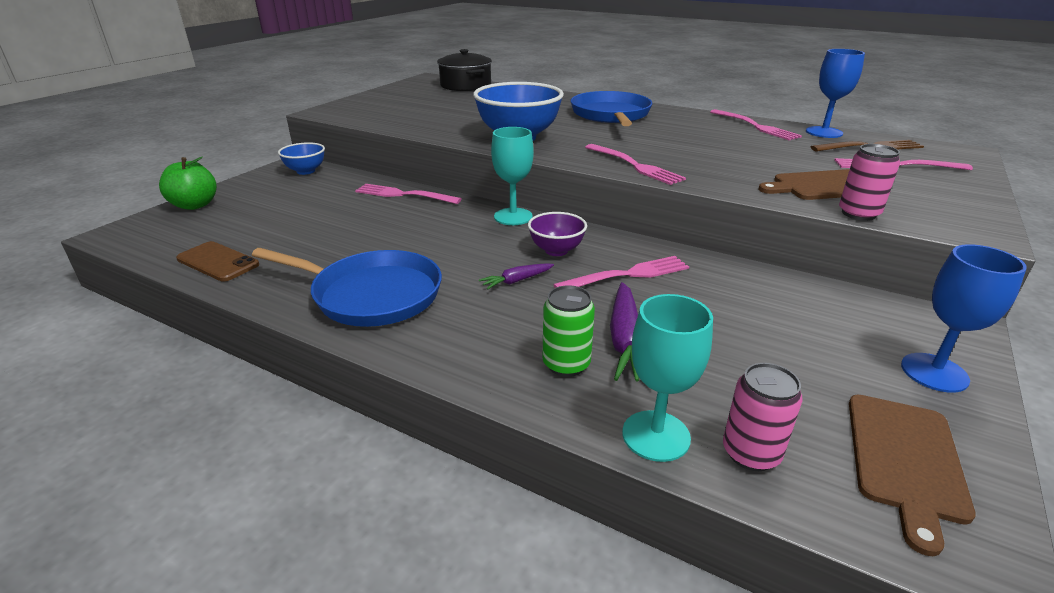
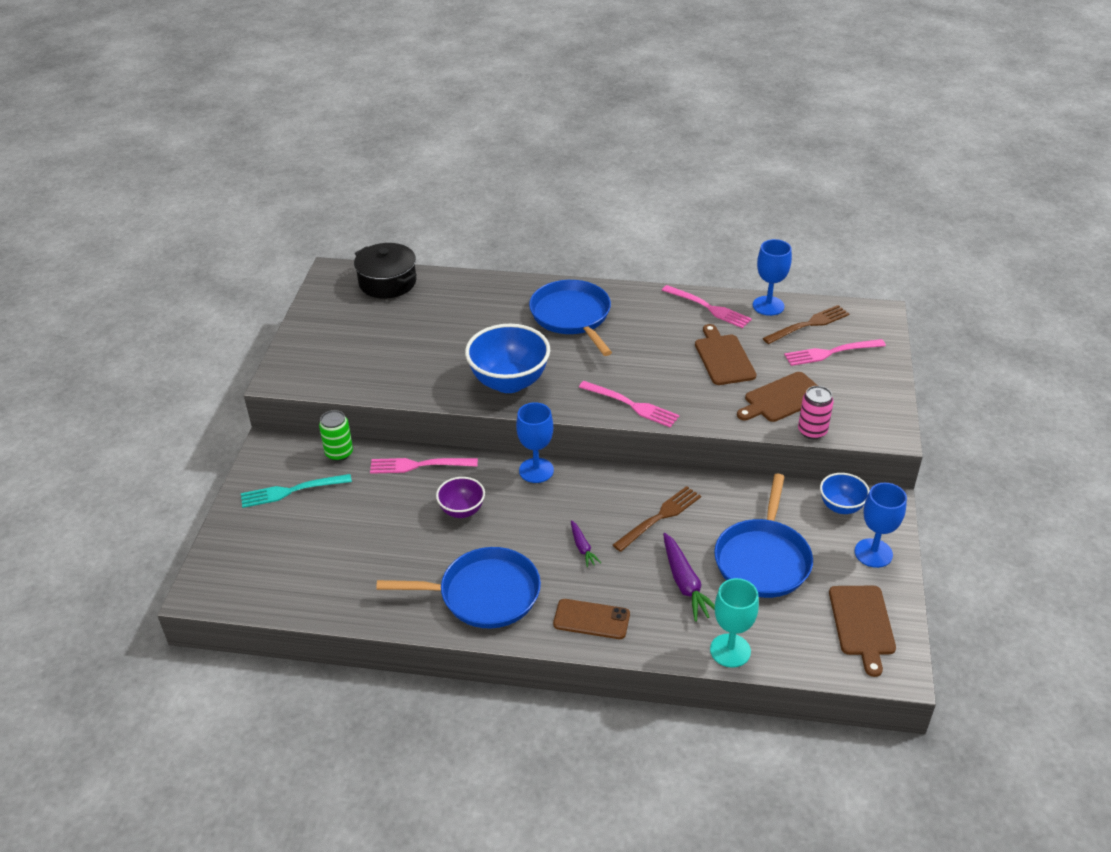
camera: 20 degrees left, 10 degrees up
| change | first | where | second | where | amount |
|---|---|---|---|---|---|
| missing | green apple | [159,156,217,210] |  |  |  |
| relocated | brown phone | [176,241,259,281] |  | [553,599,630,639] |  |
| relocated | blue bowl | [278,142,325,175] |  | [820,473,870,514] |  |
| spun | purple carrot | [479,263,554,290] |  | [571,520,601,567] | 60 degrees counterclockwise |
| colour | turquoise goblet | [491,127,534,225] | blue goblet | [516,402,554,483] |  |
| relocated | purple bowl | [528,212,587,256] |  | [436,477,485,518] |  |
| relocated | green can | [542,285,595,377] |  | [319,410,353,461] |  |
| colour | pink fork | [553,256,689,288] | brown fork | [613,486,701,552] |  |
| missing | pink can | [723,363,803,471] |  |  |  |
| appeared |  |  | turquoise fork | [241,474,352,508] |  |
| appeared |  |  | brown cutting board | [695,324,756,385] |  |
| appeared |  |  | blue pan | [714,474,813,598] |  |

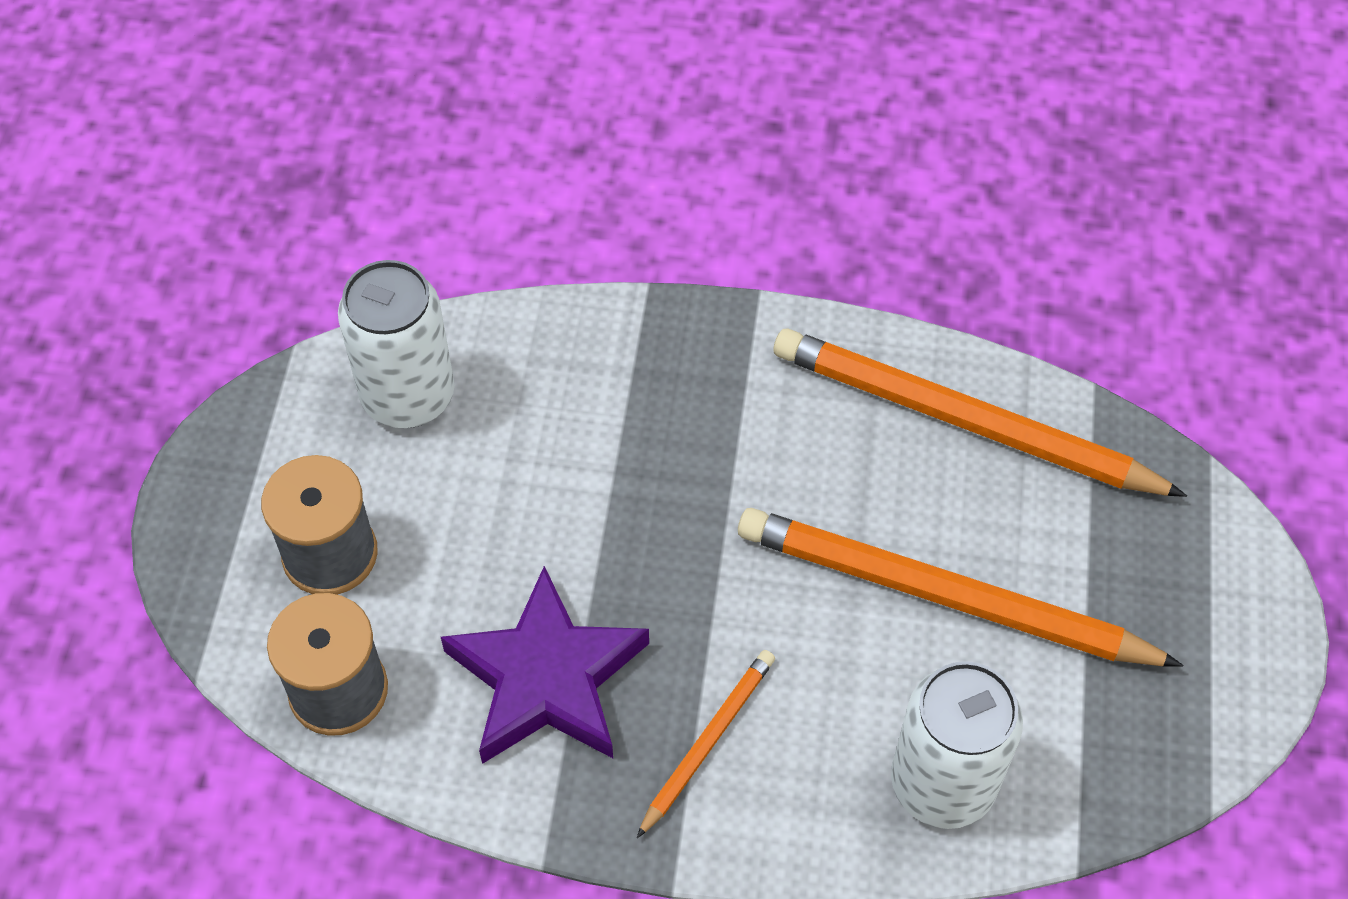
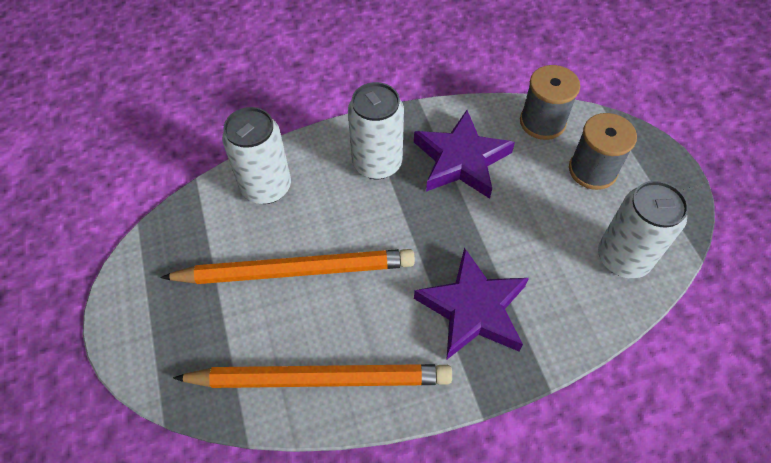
camera: 155 degrees right, 0 degrees up
| change | first | where | second | where | amount |
|---|---|---|---|---|---|
| exchanged | orange pencil | [637,650,775,838] | white can | [348,82,404,179] |  |
| appeared |  |  | purple star | [414,248,529,360] |  |

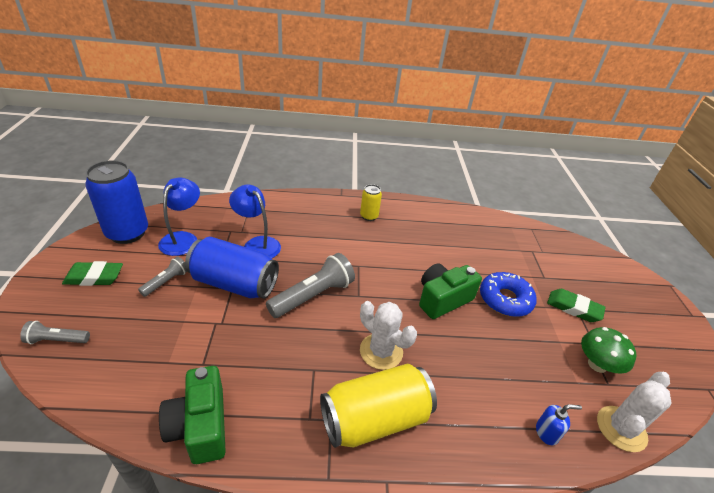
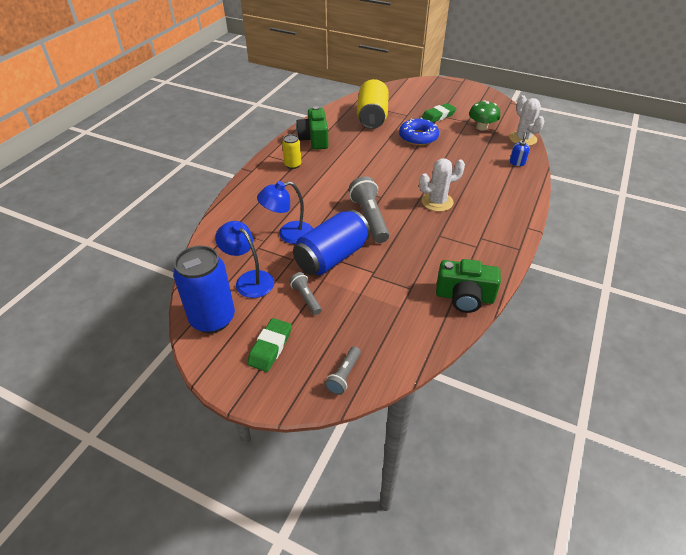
camera: 60 degrees left, 5 degrees up
| change | first | where | second | where | amount |
|---|---|---|---|---|---|
| relocated | yellow can | [320,364,437,448] |  | [357,79,389,129] |  |
| relocated | green camera | [419,264,482,319] |  | [296,106,328,150] |  |

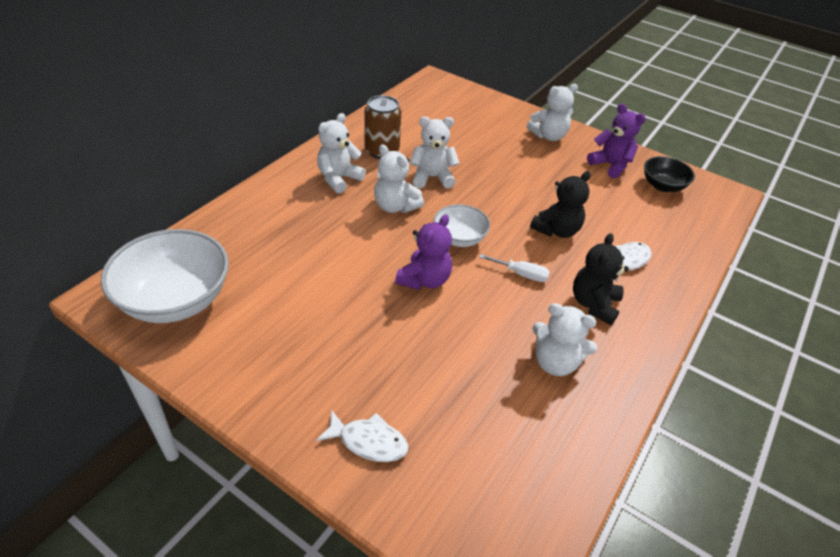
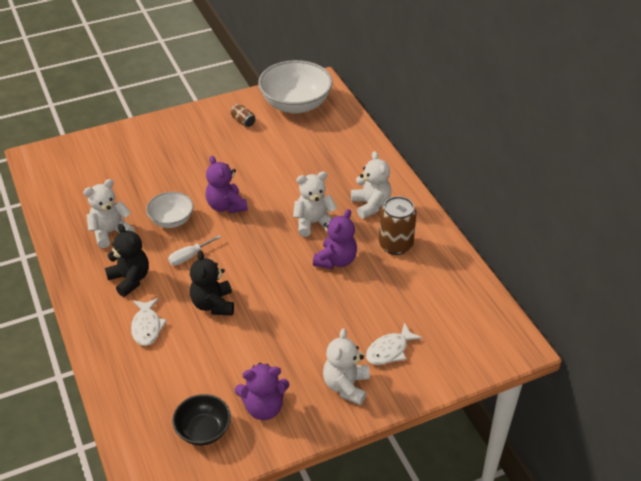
camera: 125 degrees right, 0 degrees up
| change | first | where | second | where | amount |
|---|---|---|---|---|---|
| relocated | white fish | [316,410,408,462] |  | [366,322,423,365] |  |
| colour | white teddy bear | [410,117,459,188] | purple teddy bear | [313,209,357,269] |  |
| relocated | white bowl | [434,204,490,247] |  | [146,192,194,228] |  |
| appeared |  |  | brown can | [231,104,255,127] |  |

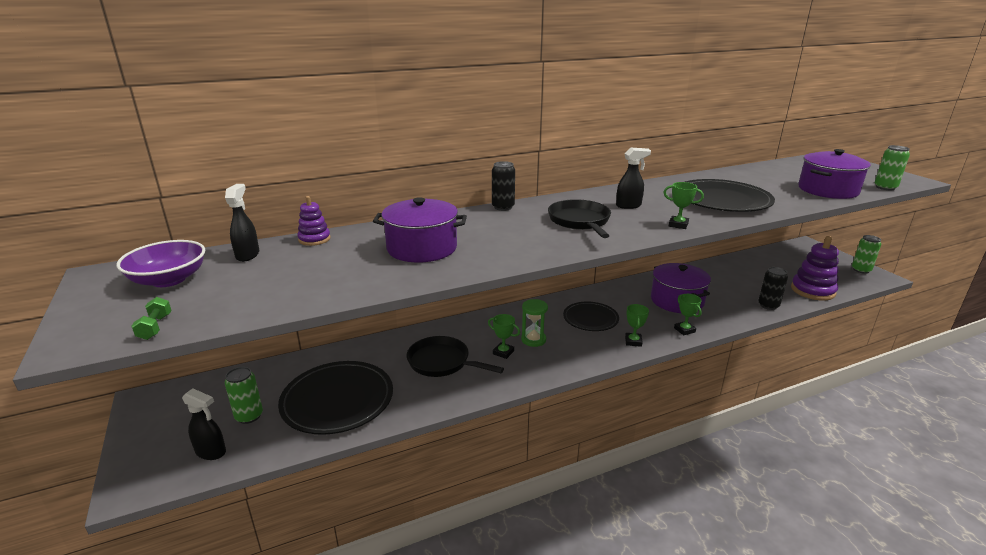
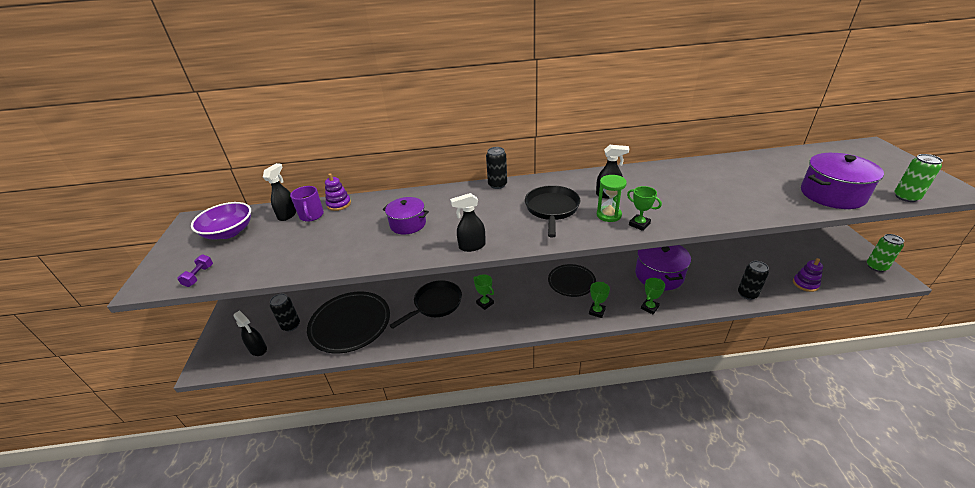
camera: 20 degrees right, 10 degrees up
| change | first | where | second | where | amount |
|---|---|---|---|---|---|
| colour | green dumbbell | [131,297,172,340] | purple dumbbell | [177,254,213,287] |  |
| colour | green can | [225,367,263,424] | black can | [270,293,300,331] |  |
| size | purple pot | [373,197,467,263] |  | [382,197,429,234] | x0.65 |
| spun | black pan | [407,336,504,377] |  | [389,280,462,329] | 90 degrees clockwise |
| relocated | green hourglass | [521,299,548,347] |  | [597,175,627,222] |  |
| spun | green trophy | [674,294,702,335] |  | [641,278,665,314] | 45 degrees clockwise |
| missing | black plate | [685,179,775,212] |  |  |  |
| size | purple stacking toy | [791,236,839,300] |  | [793,258,823,292] | x0.57 |
| appeared |  |  | purple mug | [290,186,324,222] |  |
| appeared |  |  | black spray bottle | [450,193,486,252] |  |

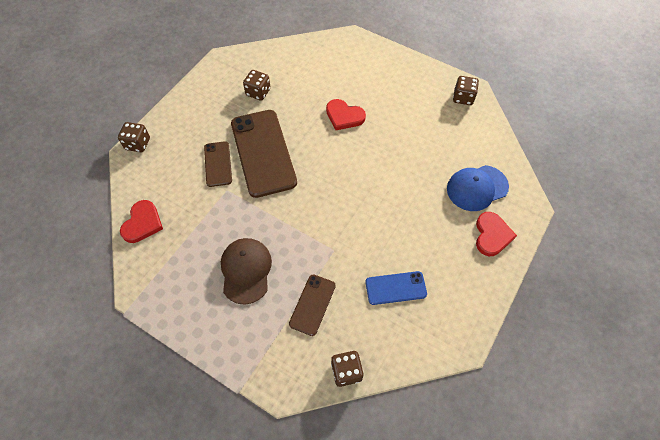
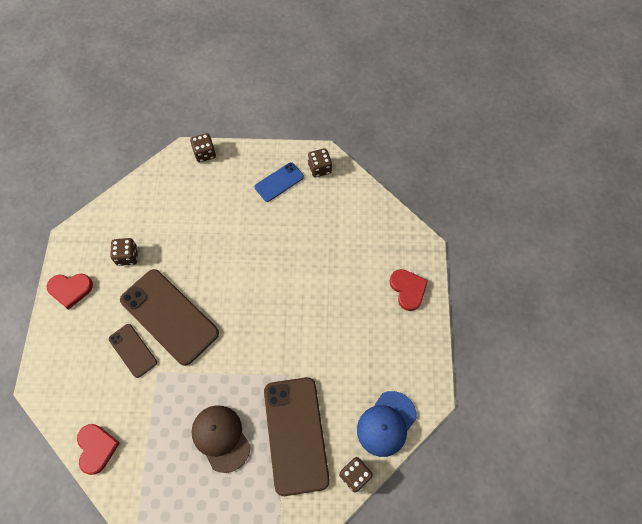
camera: 30 degrees left, 5 degrees up
| change | first | where | second | where | amount |
|---|---|---|---|---|---|
| relocated | brown dice | [118,122,150,152] |  | [190,133,216,162] |  |
| size | brown phone | [289,274,336,336] |  | [264,377,330,496] | x1.94 |
| relocated | red heart | [326,99,366,130] |  | [47,274,93,310] |  |
| relocated | blue phone | [365,271,427,305] |  | [255,162,304,202] |  |
| relocated | blue cap | [447,165,509,211] |  | [357,391,417,457] |  |

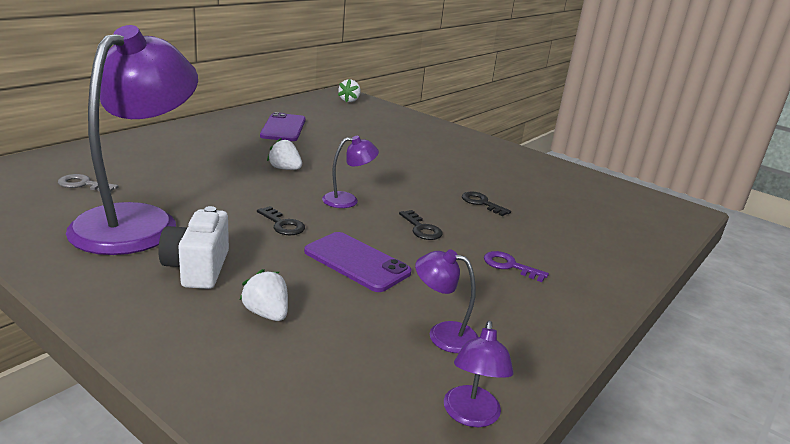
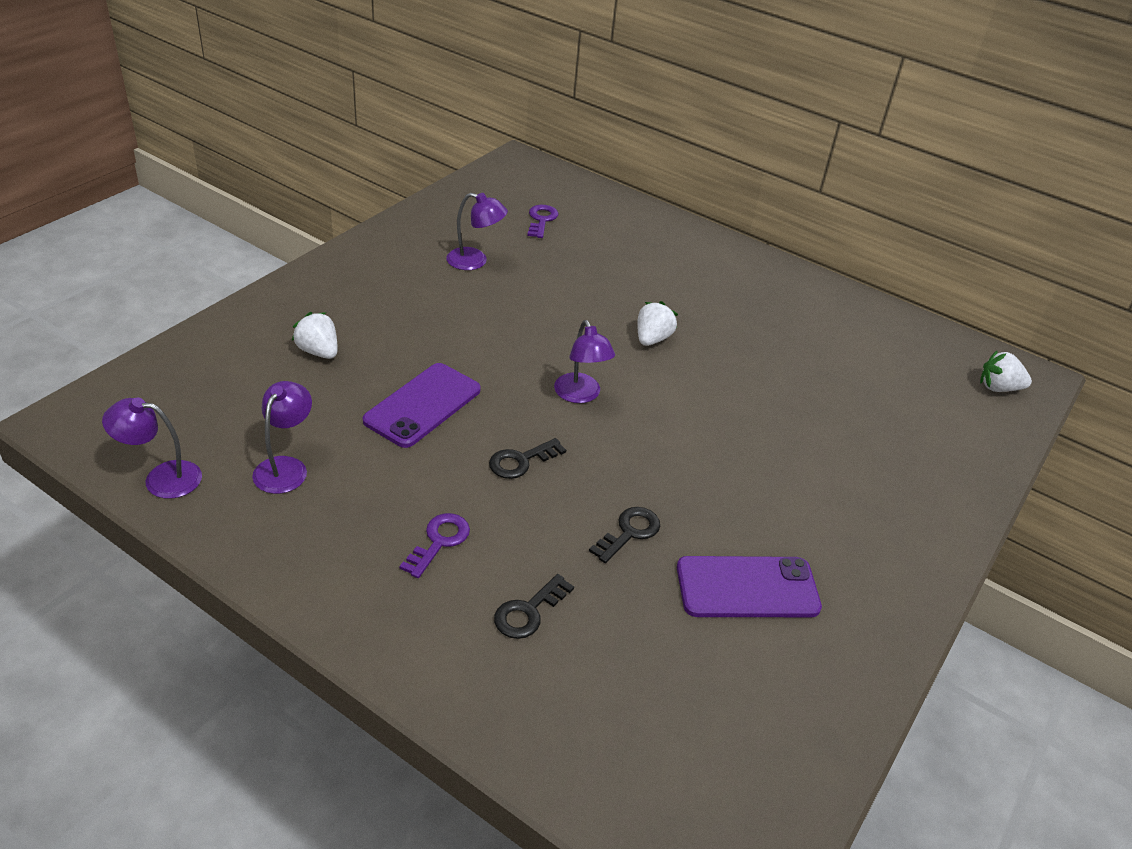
camera: 85 degrees right, 15 degrees up
| change | first | where | second | where | amount |
|---|---|---|---|---|---|
| colour | grey key | [58,174,119,192] | purple key | [527,205,559,238] |  |
| size | purple lamp | [66,25,198,255] |  | [446,193,508,270] | x0.41 |
| missing | white camera | [158,206,229,289] |  |  |  |
| spun | white strawberry | [240,269,288,321] |  | [292,312,338,359] | 90 degrees counterclockwise |
| relocated | black key | [257,206,305,235] |  | [494,574,574,639] |  |
| relocated | purple phone | [260,112,305,141] |  | [677,556,822,617] |  |

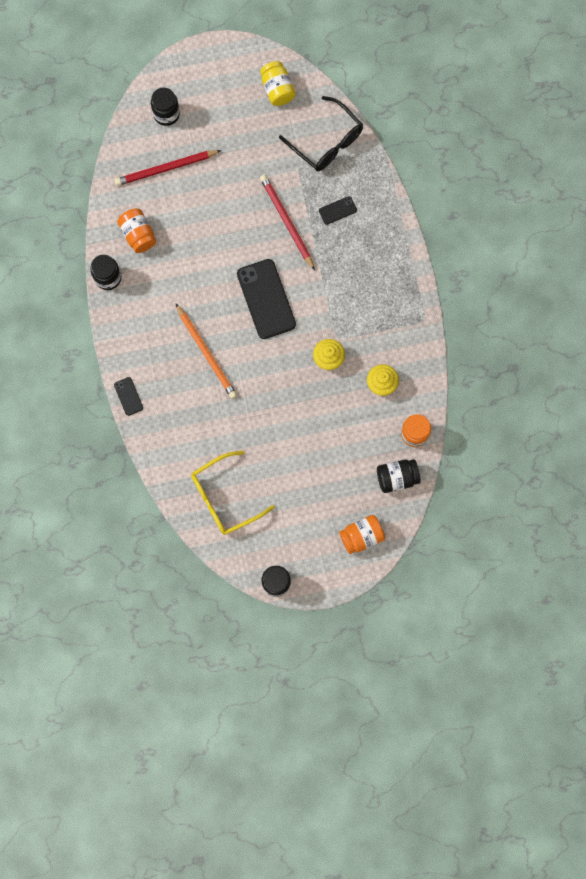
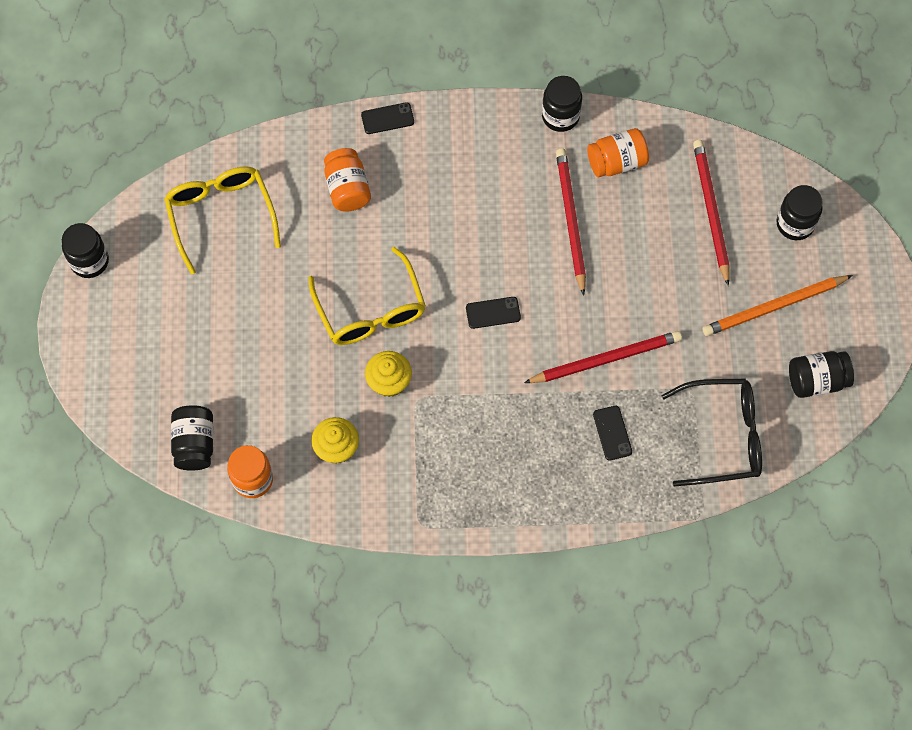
camera: 100 degrees right, 10 degrees down
| change | first | where | second | where | amount |
|---|---|---|---|---|---|
| relocated | orange pencil | [175,303,237,399] |  | [703,275,853,336] |  |
| size | black phone | [237,259,296,339] |  | [466,297,521,329] | x0.47 |
| colour | yellow jar | [260,61,296,106] | black jar | [789,351,854,398] |  |
| spun | black glasses | [279,96,363,171] |  | [661,379,762,486] | 150 degrees counterclockwise |
| relocated | orange jar | [339,515,385,554] |  | [324,148,371,212] |  |
| appeared |  |  | yellow glasses | [308,247,426,345] |  |
| appeared |  |  | red pencil | [556,149,586,296] |  |

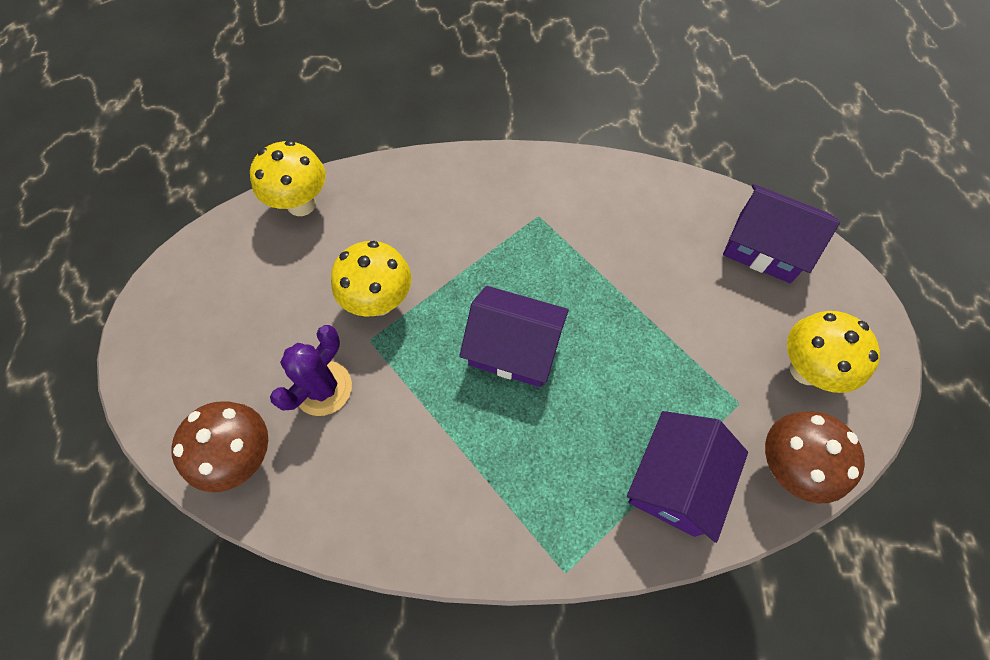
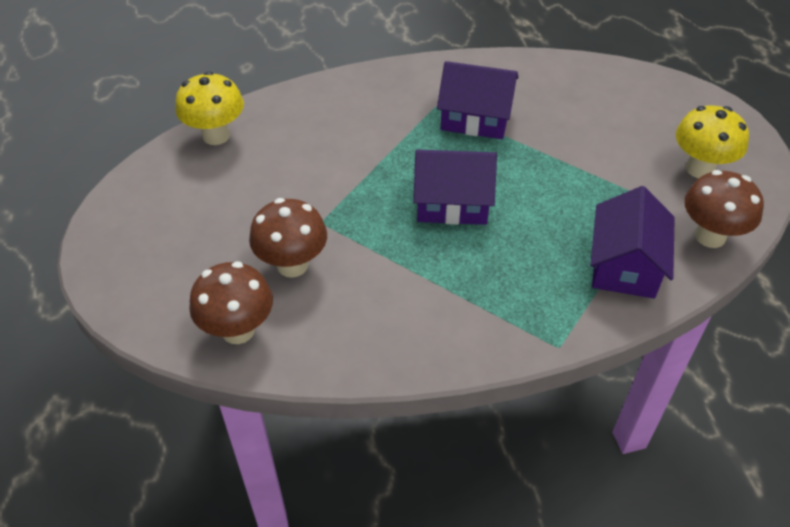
camera: 15 degrees left, 15 degrees down
| change | first | where | second | where | amount |
|---|---|---|---|---|---|
| exchanged | purple cactus | [270,325,352,416] | brown mushroom | [249,198,327,278] |  |
| missing | yellow mushroom | [331,241,411,317] |  |  |  |
| relocated | purple house | [723,184,840,283] |  | [437,61,518,139] |  |

